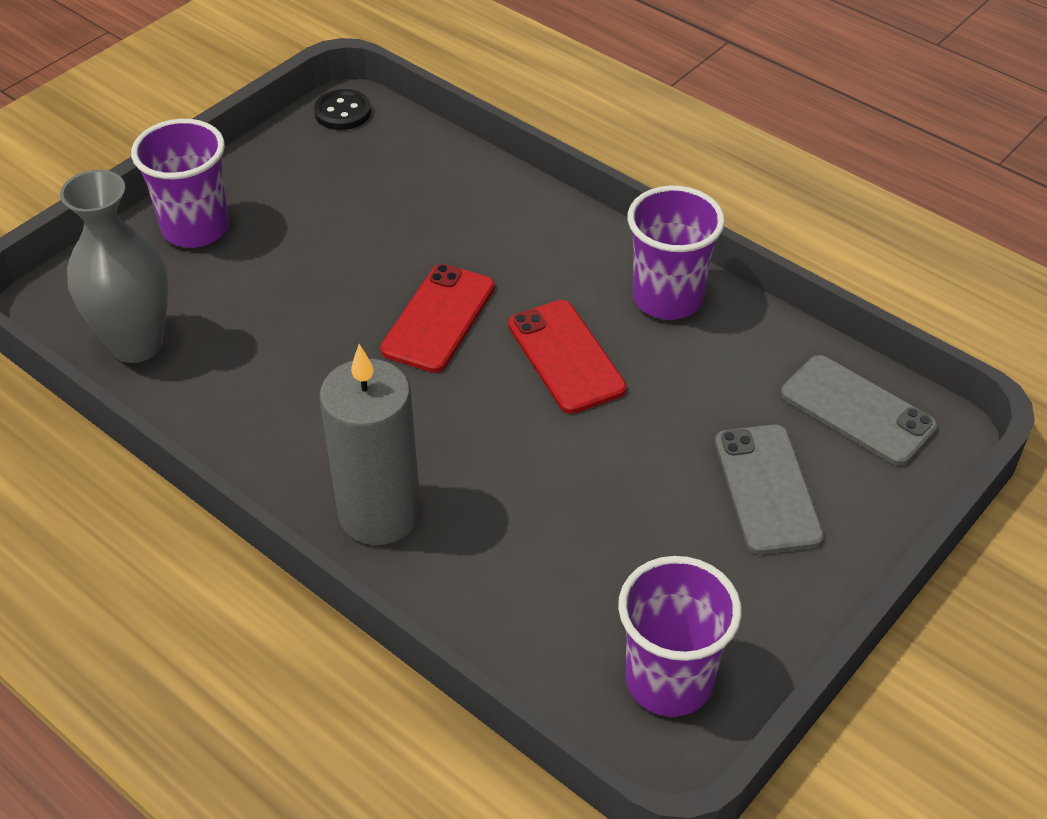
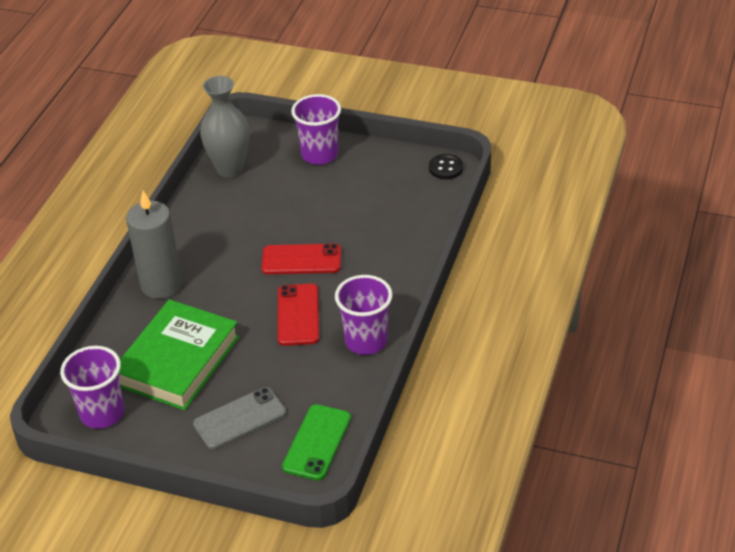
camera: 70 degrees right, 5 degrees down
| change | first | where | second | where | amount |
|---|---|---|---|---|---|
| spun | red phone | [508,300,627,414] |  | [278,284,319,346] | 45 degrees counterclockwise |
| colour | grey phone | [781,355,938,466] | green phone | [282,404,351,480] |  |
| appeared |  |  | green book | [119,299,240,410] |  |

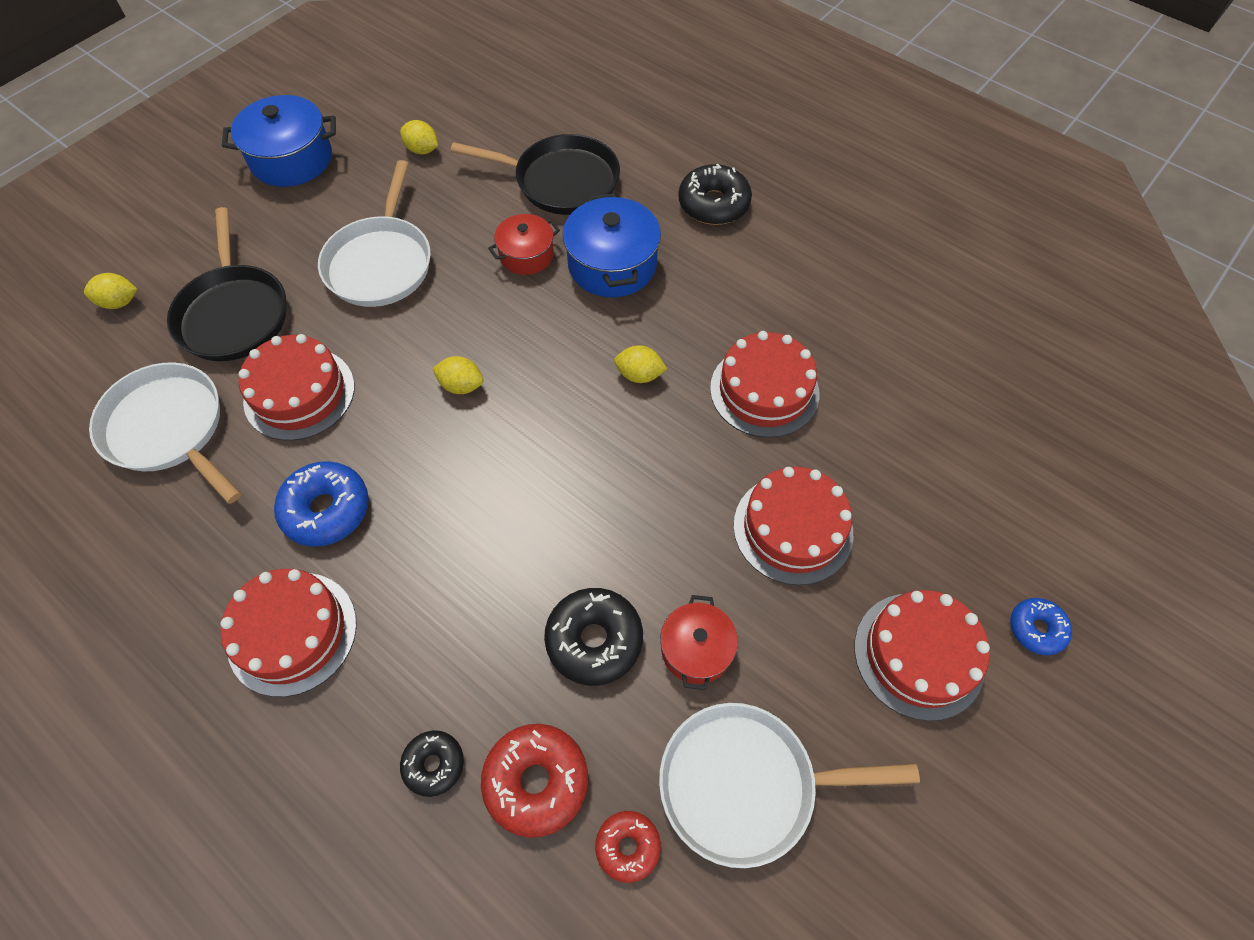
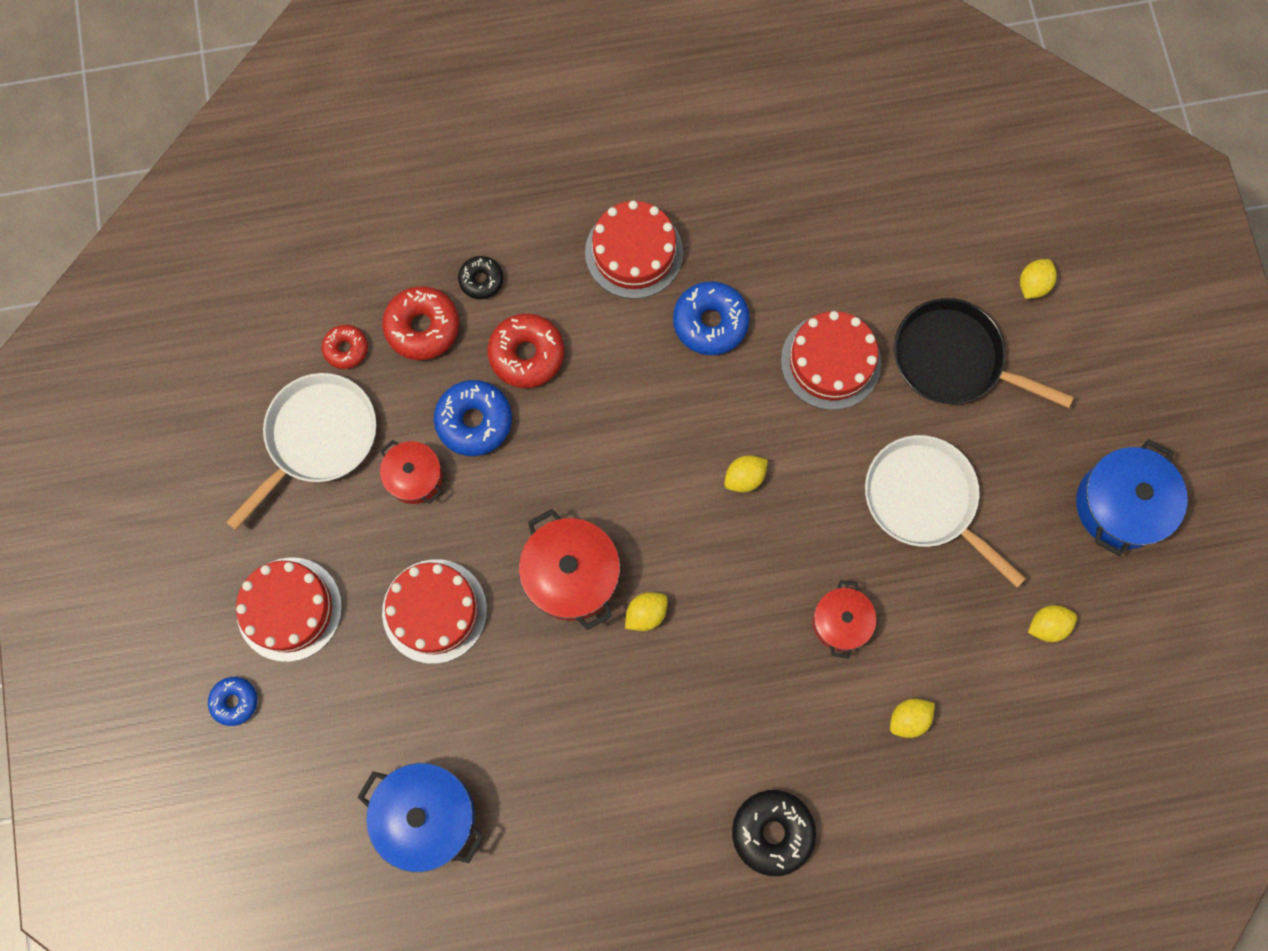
camera: 130 degrees right, 15 degrees up
| change | first | where | second | where | amount |
|---|---|---|---|---|---|
| missing | white pan | [89,362,241,504] |  |  |  |
| exchanged | black pan | [451,134,620,215] | yellow lemon | [890,699,935,738] |  |
| colour | black donut | [544,588,643,686] | blue donut | [434,380,512,456] |  |
| relocated | blue pot | [563,193,661,297] |  | [358,763,484,872] |  |
| missing | red cake | [710,331,819,438] |  |  |  |
| appeared |  |  | red donut | [487,314,564,388] |  |
| appeared |  |  | red pot | [519,509,620,630] |  |

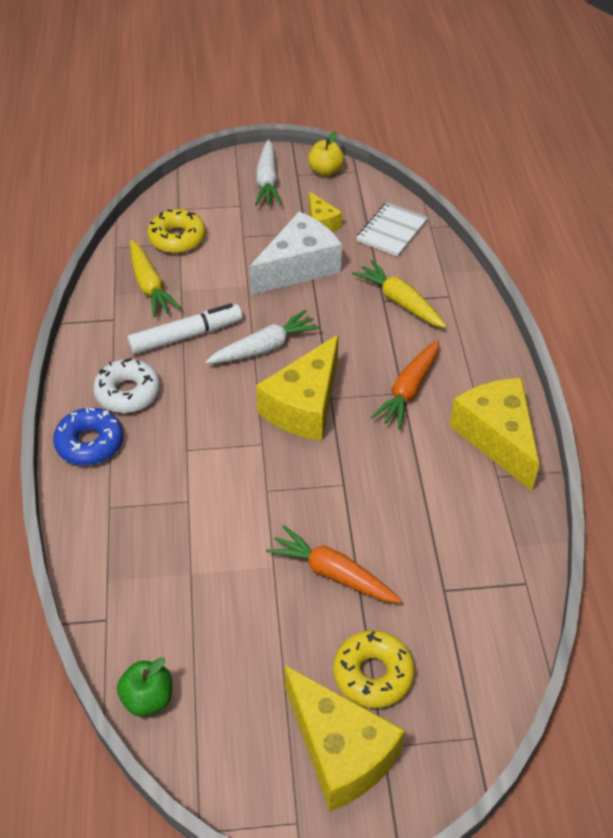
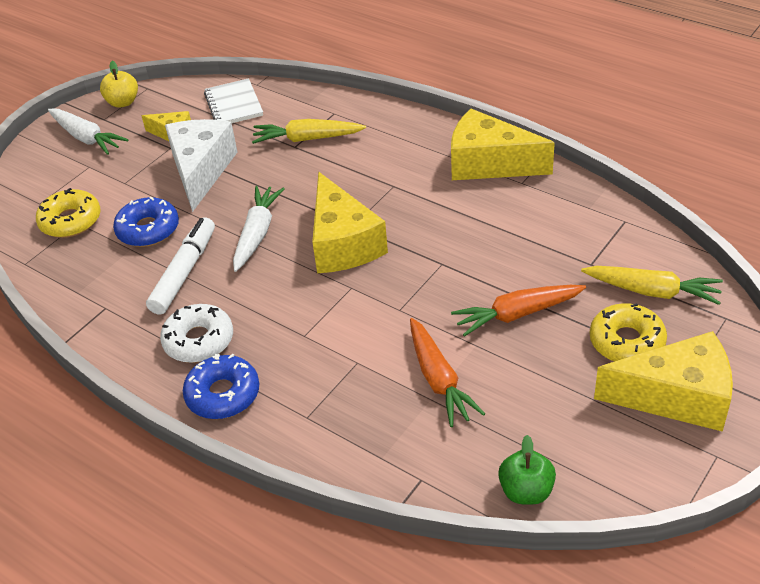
camera: 45 degrees left, 5 degrees down
| change | first | where | second | where | amount |
|---|---|---|---|---|---|
| relocated | yellow carrot | [130,240,181,317] |  | [581,266,723,305] |  |
| relocated | orange carrot | [371,340,439,429] |  | [410,318,485,427] |  |
| appeared |  |  | blue donut | [113,197,179,247] |  |

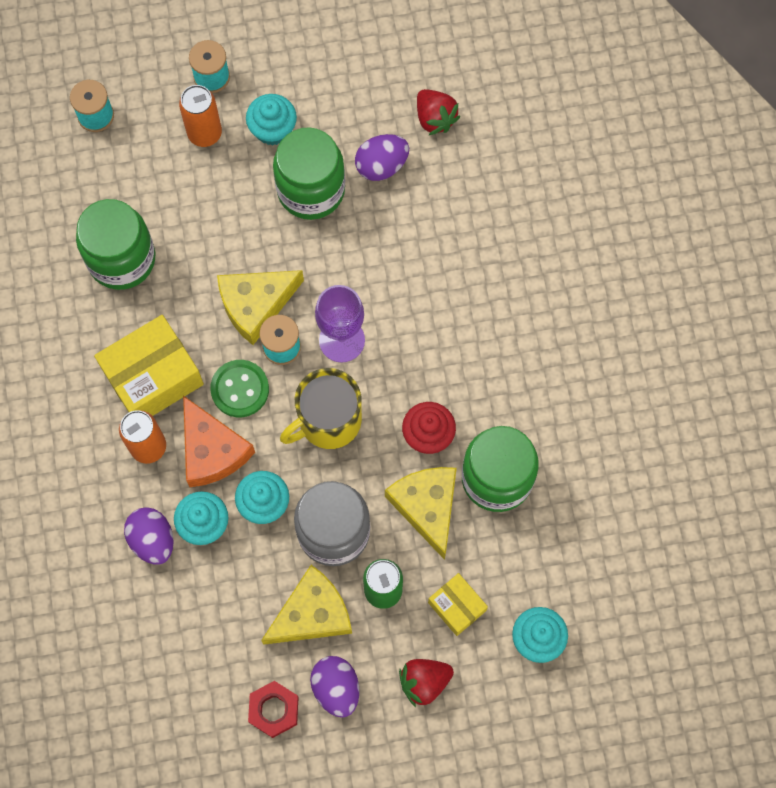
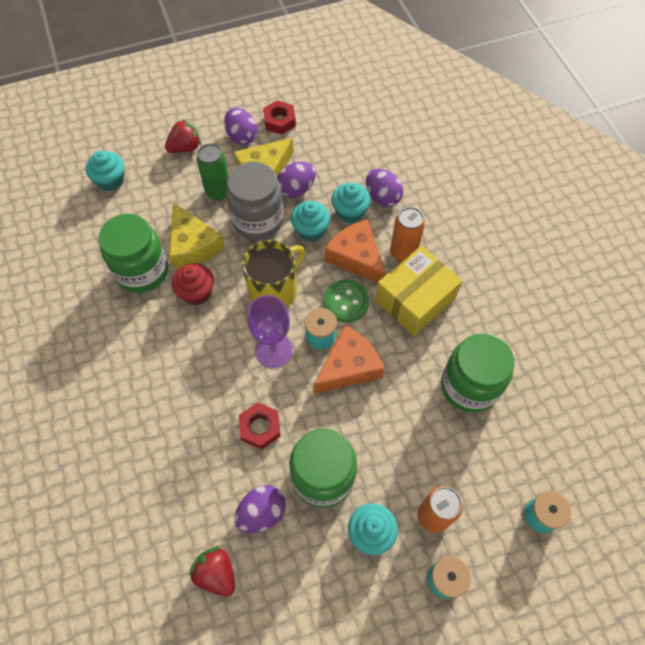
camera: 170 degrees right, 10 degrees down
| change | first | where | second | where | amount |
|---|---|---|---|---|---|
| colour | yellow cheese | [217,270,304,345] | orange cheese | [313,326,384,394] |  |
| missing | yellow box | [428,573,488,636] |  |  |  |
| appeared |  |  | red nut | [239,402,280,449] |  |
| appeared |  |  | purple egg | [277,162,316,198] |  |

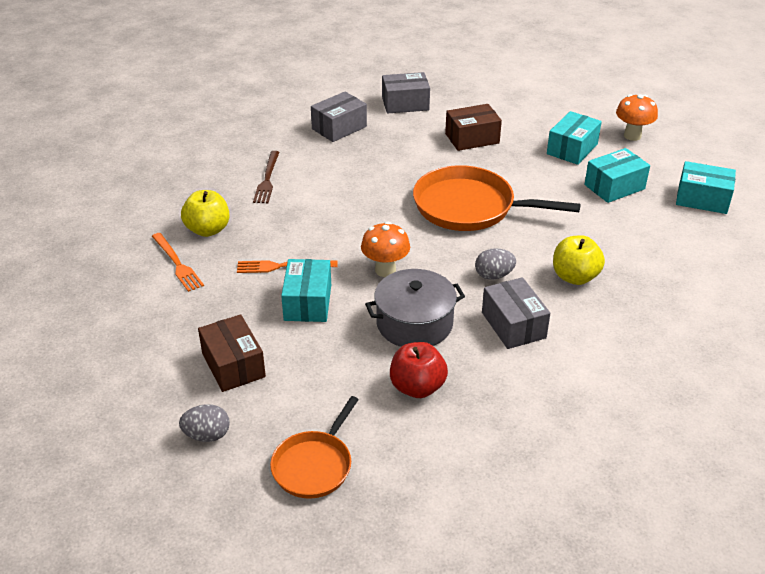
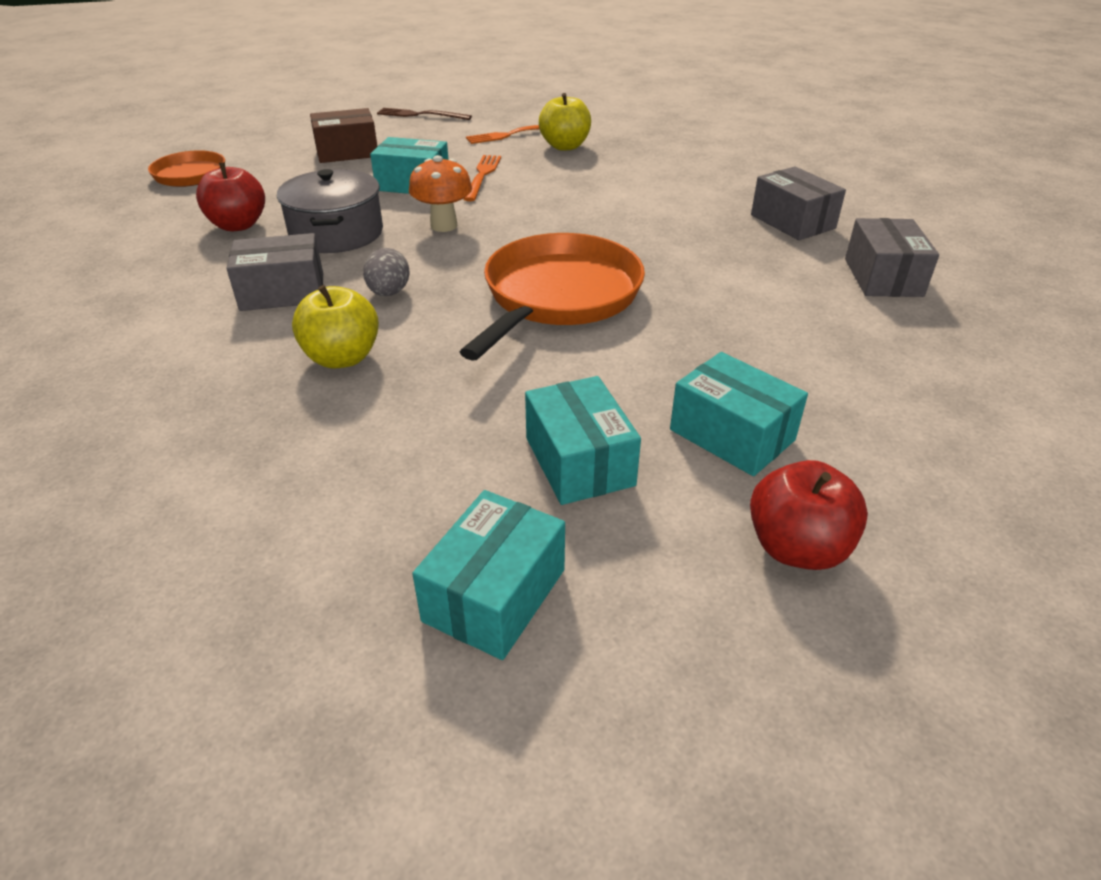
camera: 100 degrees right, 0 degrees up
| change | first | where | second | where | amount |
|---|---|---|---|---|---|
| missing | grey egg | [179,404,230,442] |  |  |  |
| relocated | brown fork | [253,151,279,203] |  | [377,108,472,120] |  |
| missing | brown box | [445,104,502,151] |  |  |  |
| exchanged | orange mushroom | [616,94,658,141] | red apple | [750,460,868,570] |  |

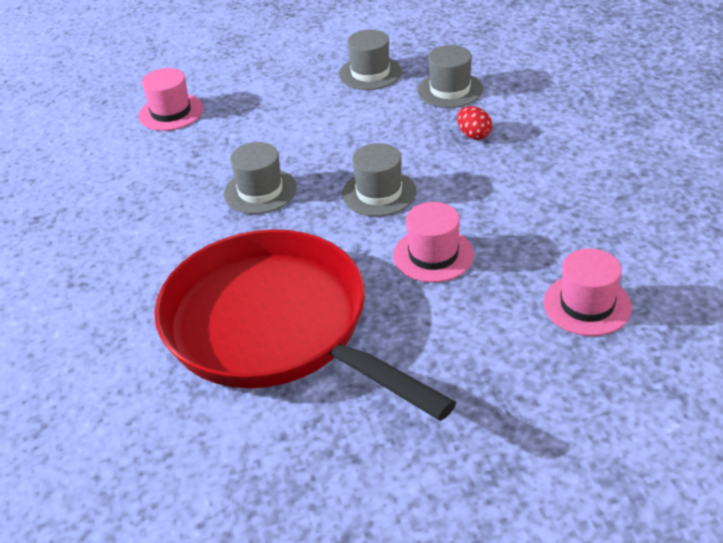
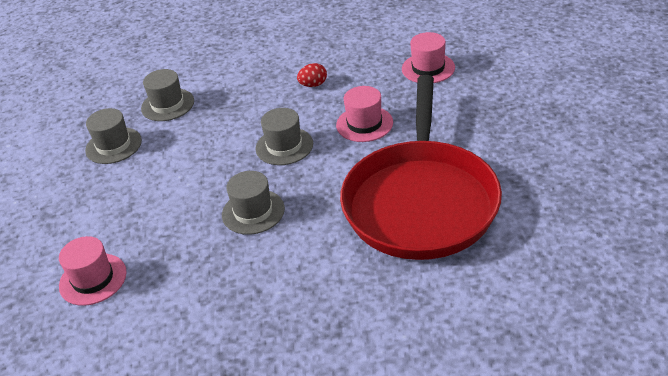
camera: 80 degrees left, 0 degrees up
| change | first | where | second | where | amount |
|---|---|---|---|---|---|
| spun | red pan | [155,229,456,421] |  | [340,75,502,260] | 45 degrees counterclockwise |
| relocated | red egg | [457,106,492,140] |  | [297,63,327,87] |  |

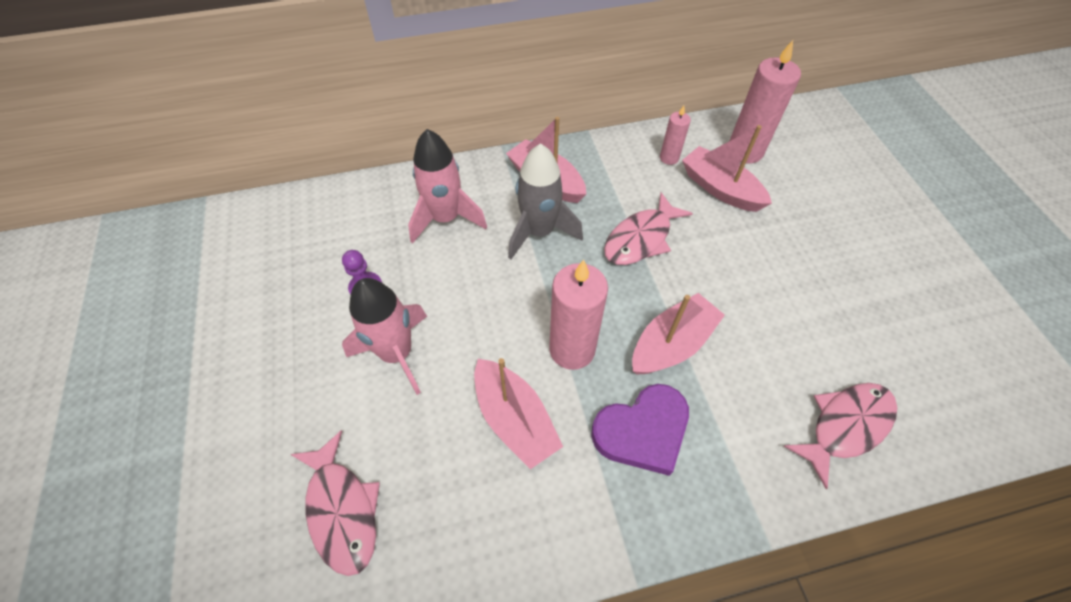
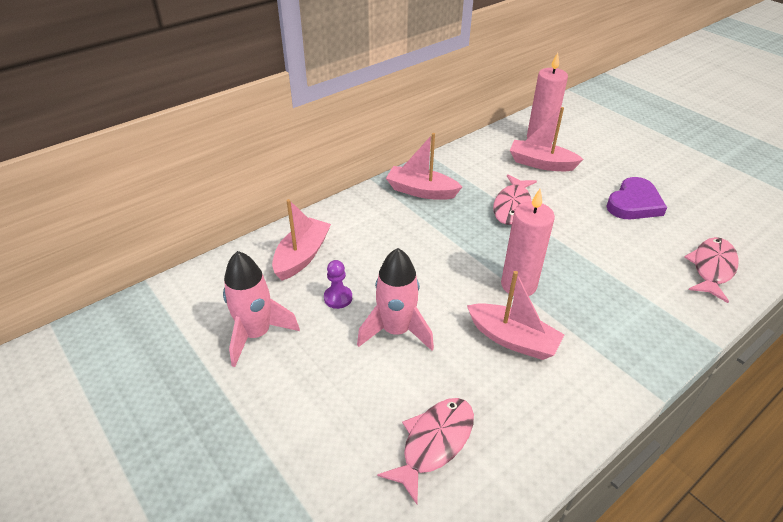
camera: 25 degrees left, 15 degrees down
| change | first | where | second | where | amount |
|---|---|---|---|---|---|
| spun | pink fish | [290,430,380,576] |  | [377,398,474,504] | 90 degrees counterclockwise |
| relocated | pink rocket | [408,129,487,243] |  | [223,251,300,367] |  |
| missing | grey rocket | [508,143,583,259] |  |  |  |
| relocated | purple heart | [591,384,689,476] |  | [607,177,667,219] |  |
| relocated | pink boat | [632,293,725,375] |  | [272,199,331,281] |  |
| missing | pink candle | [660,106,691,165] |  |  |  |

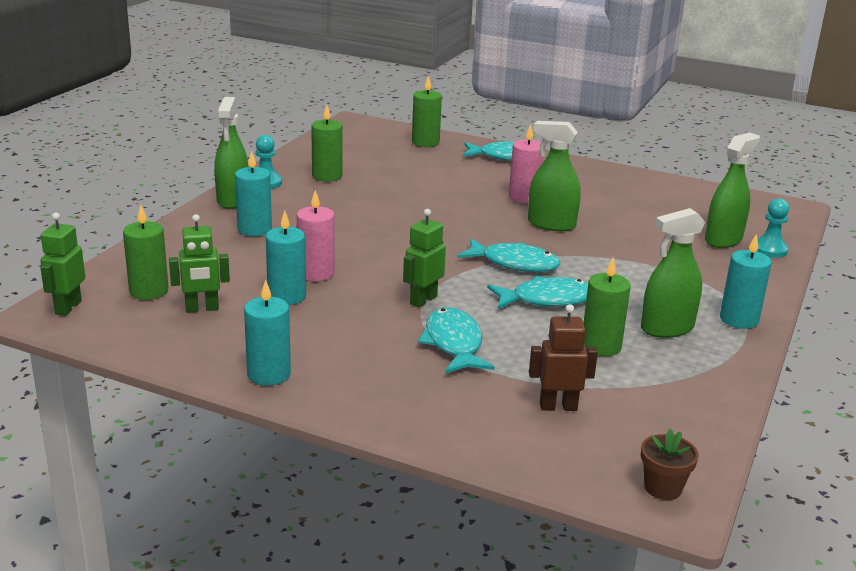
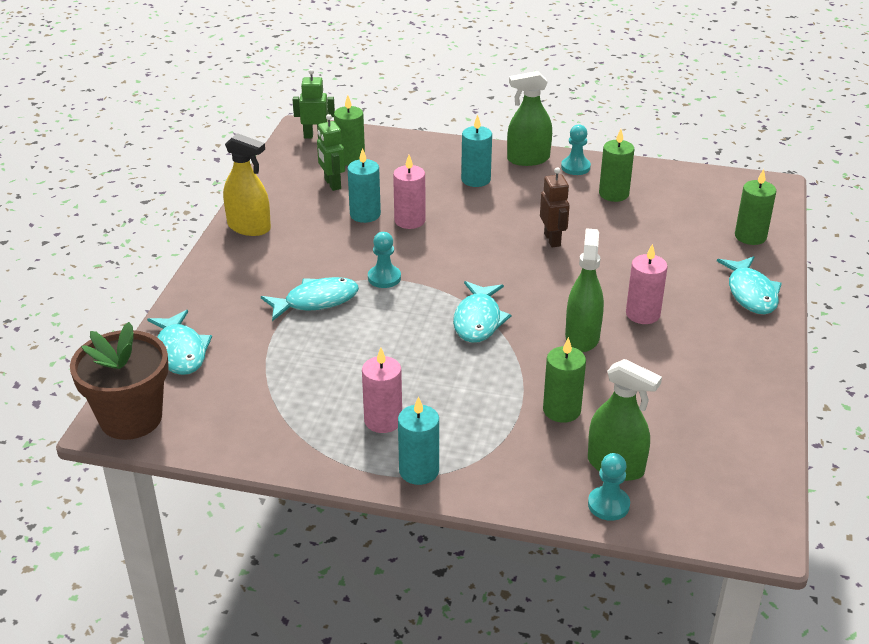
camera: 80 degrees right, 10 degrees up
| change | first | where | second | where | amount |
|---|---|---|---|---|---|
| exchanged | turquoise candle | [244,280,291,386] | yellow spray bottle | [223,133,271,236] |  |
| exchanged | green robot | [403,209,446,308] | turquoise pawn | [368,232,401,288] |  |
| relocated | turquoise fish | [487,276,588,309] |  | [147,310,212,375] |  |
| relocated | brown robot | [529,304,598,411] |  | [540,167,570,247] |  |
| relocated | green candle | [583,258,631,356] |  | [543,337,586,423] |  |
| exchanged | green spray bottle | [641,208,705,338] | pink candle | [362,348,402,433] |  |
| size | brown flower pot | [641,429,699,500] |  | [70,322,169,440] | x2.15 |

